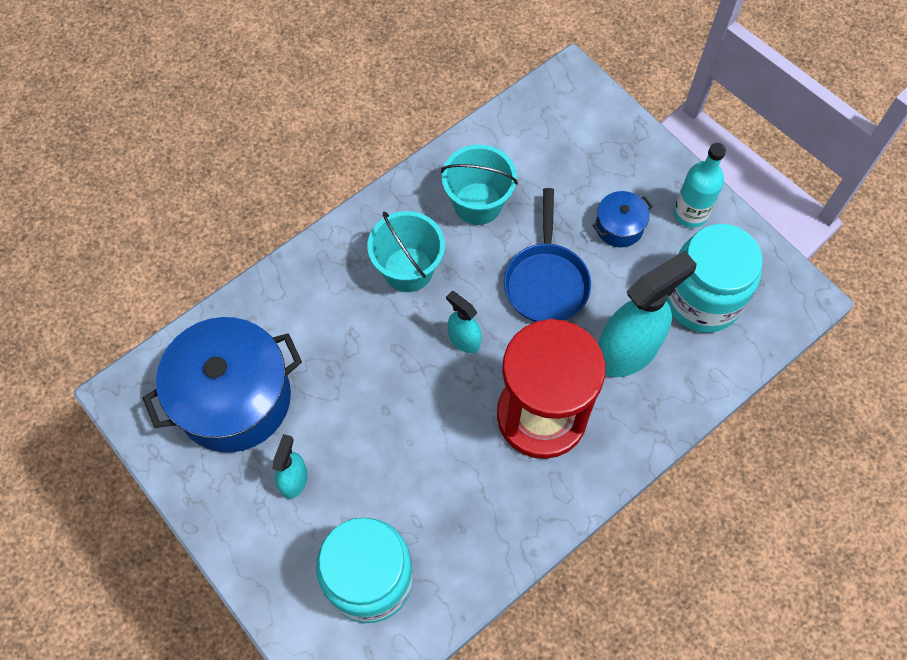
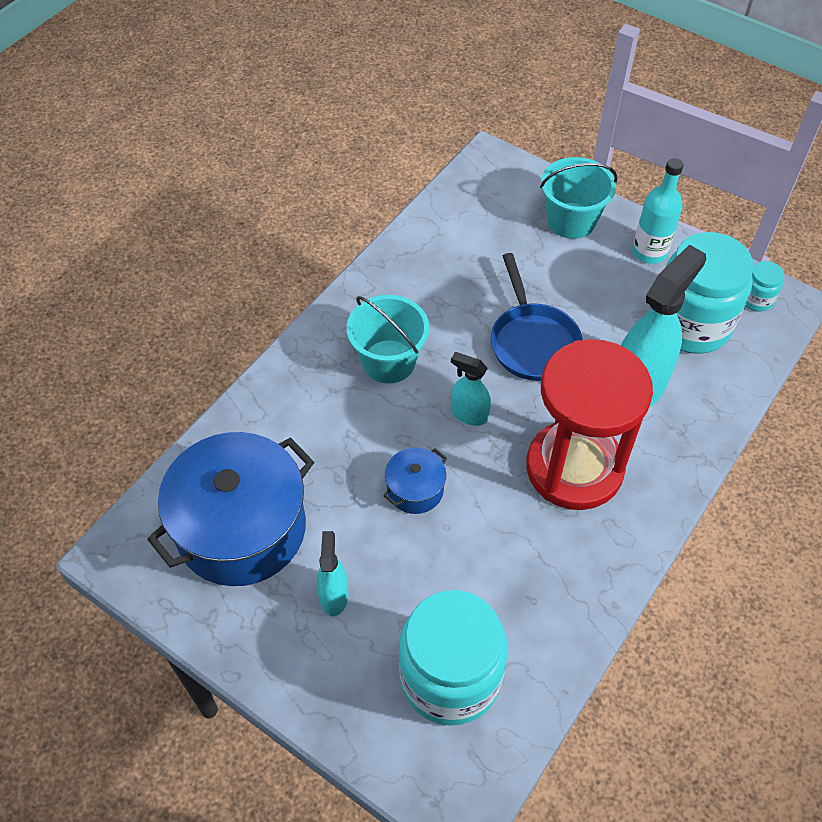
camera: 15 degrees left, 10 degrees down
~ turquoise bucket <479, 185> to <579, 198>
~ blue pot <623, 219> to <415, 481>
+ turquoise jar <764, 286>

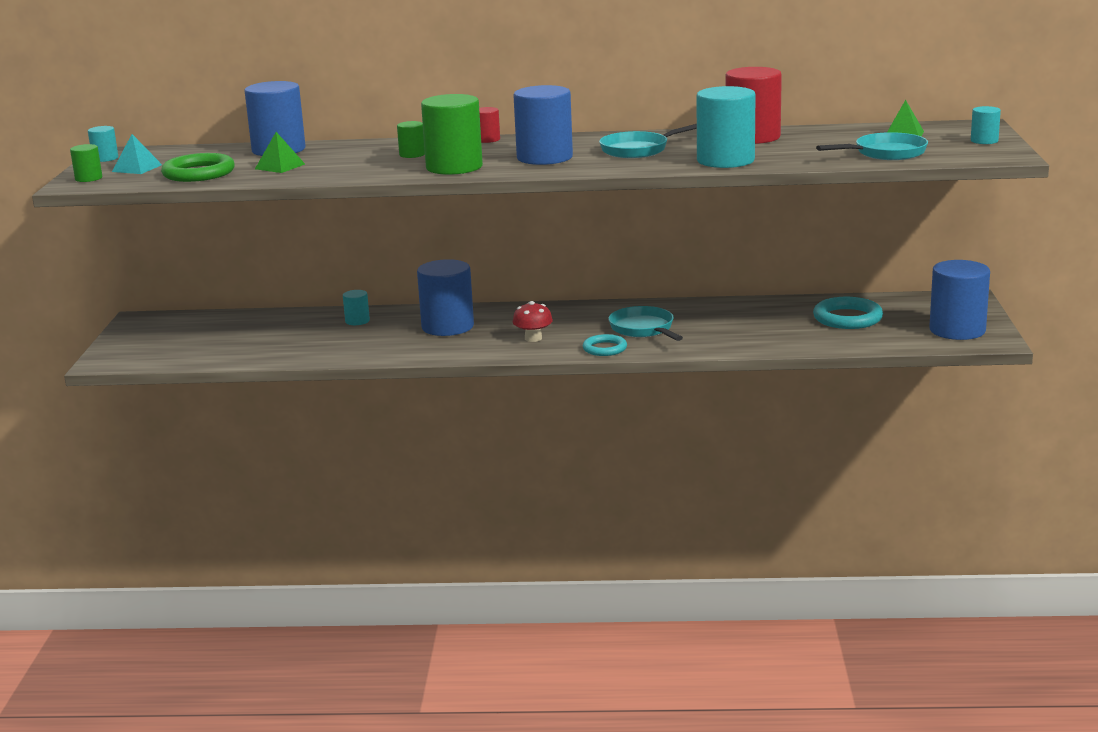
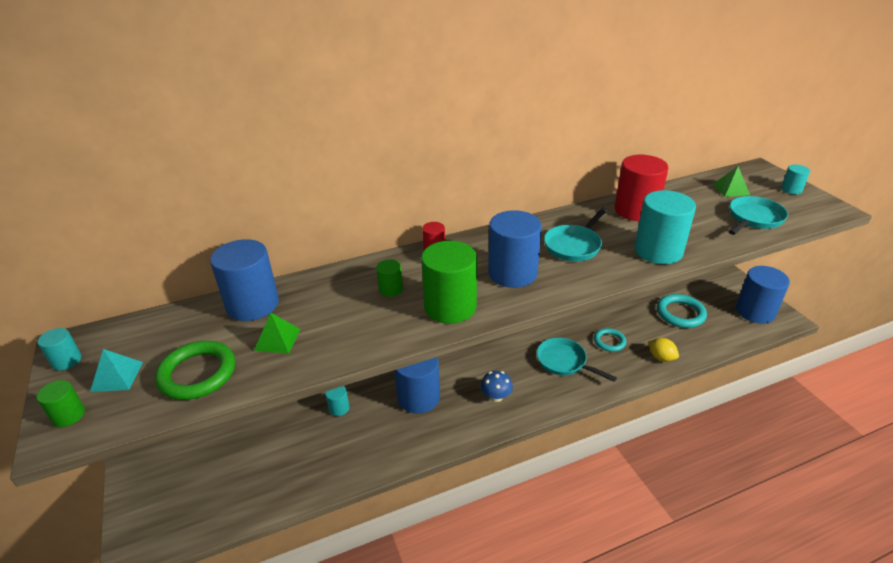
camera: 25 degrees left, 15 degrees up
~ red mushroom <533, 321> to blue mushroom <497, 386>
~ turquoise ring <605, 345> to <610, 340>
+ yellow lemon <663, 350>

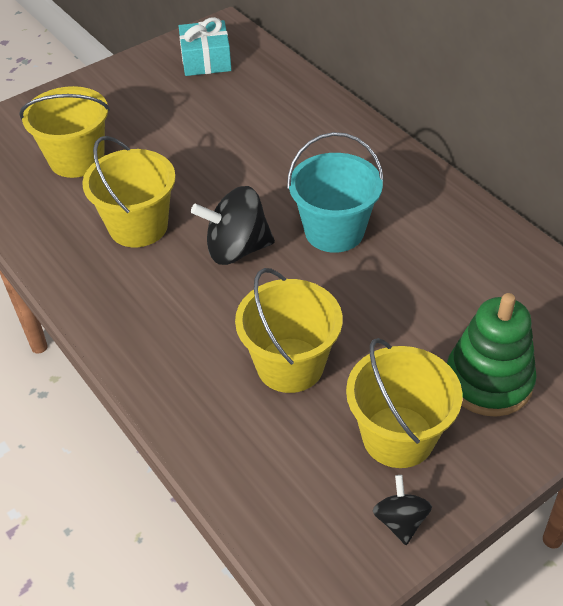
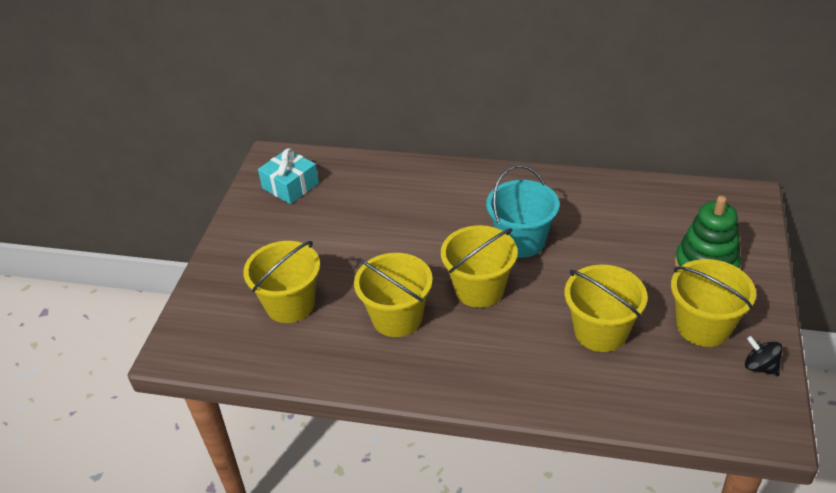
camera: 40 degrees left, 5 degrees down
~ black spinning top <233, 225> to yellow bucket <479, 266>

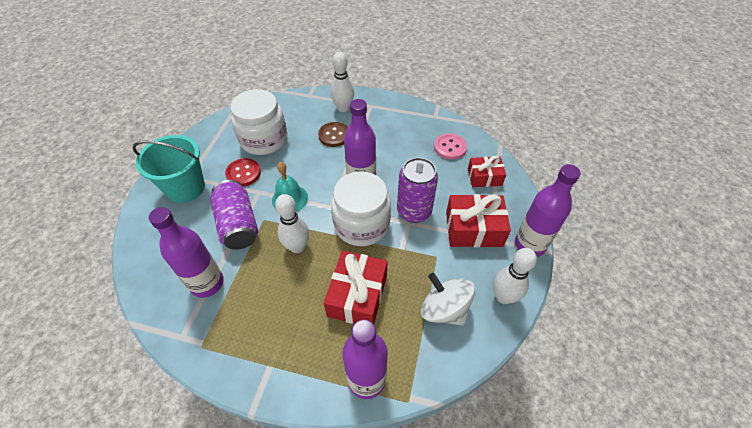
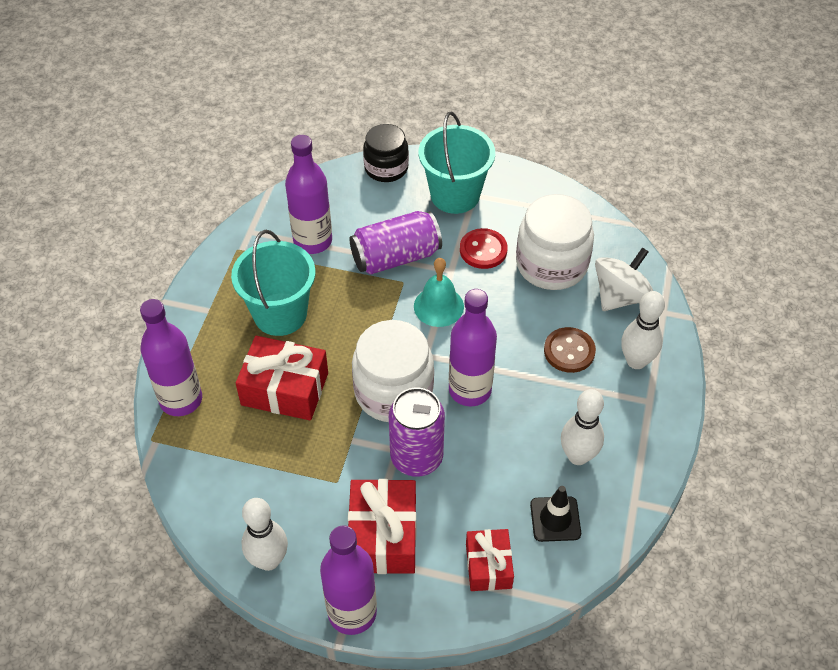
camera: 90 degrees right, 0 degrees up
~ white bowling pin <292, 223> to <582, 427>
~ white spinning top <448, 299> to <624, 279>
~ pink button <450, 146> to black traffic cone <555, 514>
+ turquoise bucket <273, 283>
+ black jar <386, 153>

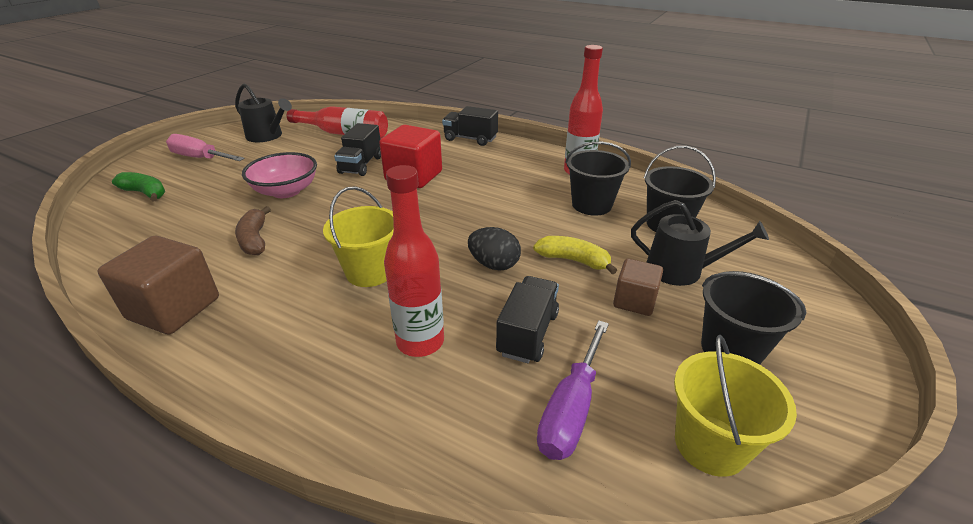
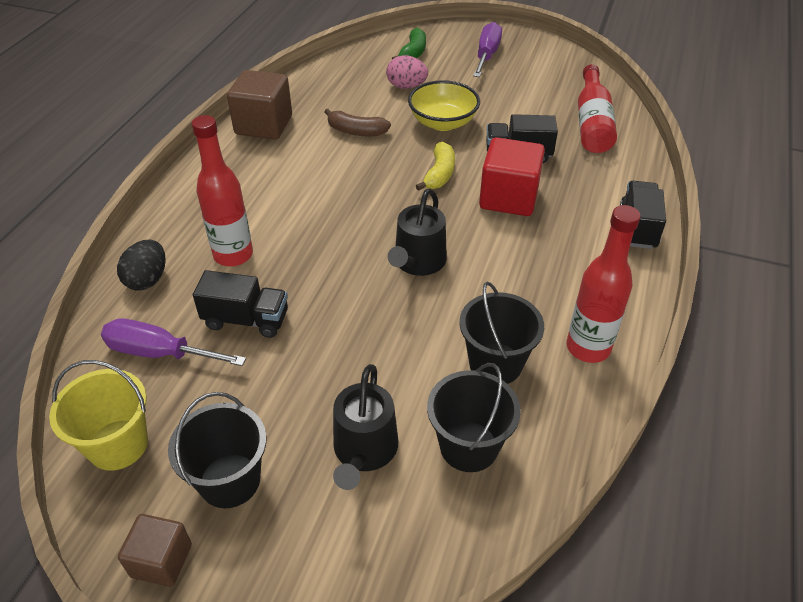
camera: 80 degrees right, 10 degrees up
~ pink screwdriver <205, 147> to purple screwdriver <487, 49>
~ black watering can <263, 113> to <417, 232>
~ brown banana <253, 230> = <357, 122> 135 degrees counterclockwise
~ pink bowl <279, 175> to yellow bowl <444, 105>
- yellow bucket <358, 236>
~ black egg <494, 249> to <141, 265>
~ yellow banana <575, 255> to <435, 166>
~ brown cube <638, 287> to <155, 550>
+ pink egg <407, 72>

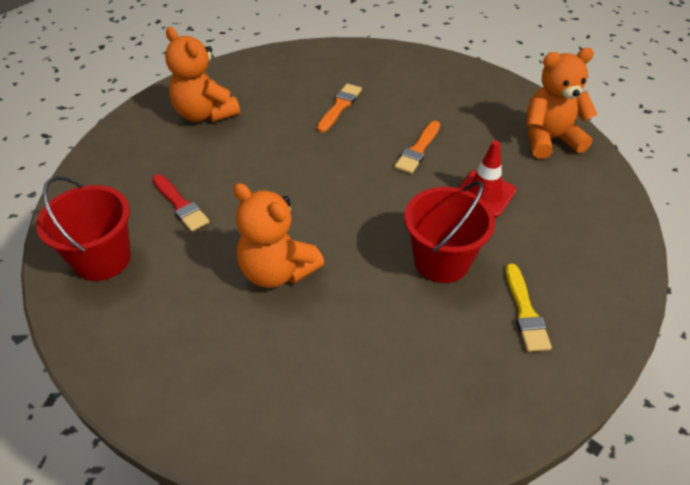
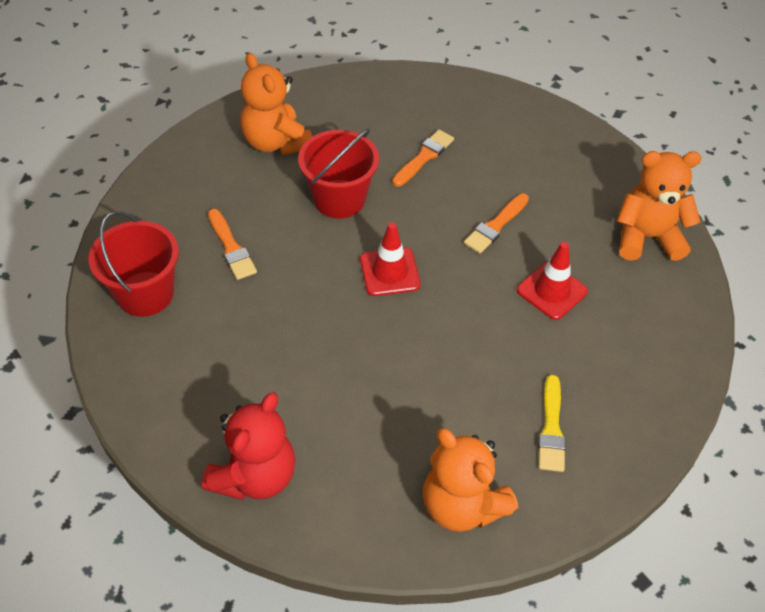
camera: 10 degrees right, 5 degrees up
~ red brush <181, 203> to orange brush <232, 244>
~ orange teddy bear <278, 235> to <470, 480>
~ red bucket <449, 232> to <338, 174>
+ red teddy bear <249, 446>
+ red traffic cone <390, 259>

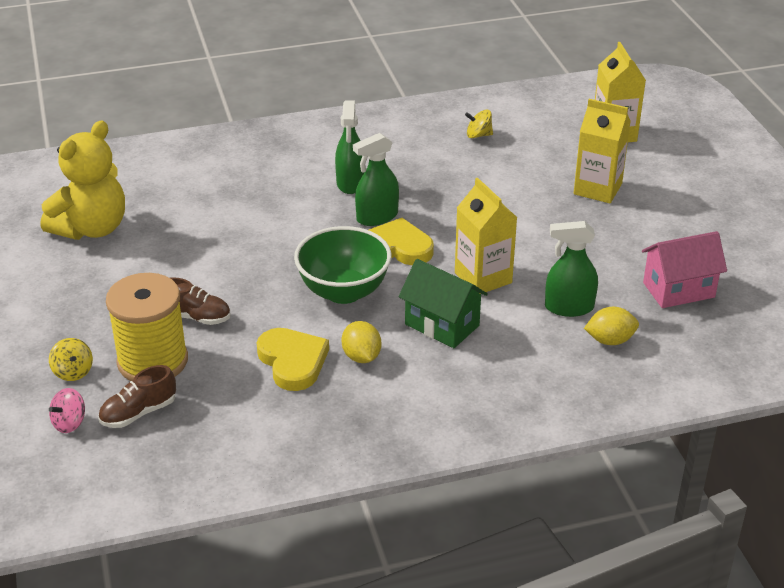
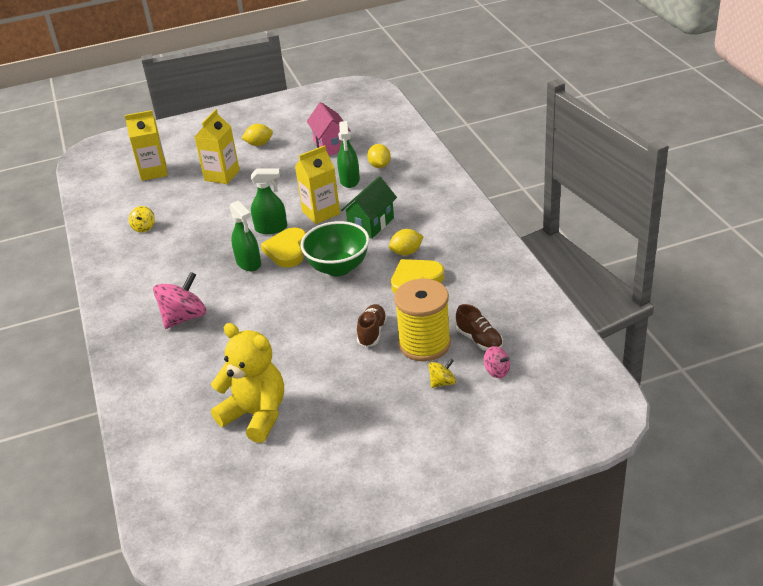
camera: 90 degrees left, 0 degrees up
~ green spray bottle <350, 147> to <269, 201>
+ pink spinning top <179, 300>
+ yellow lemon <257, 135>

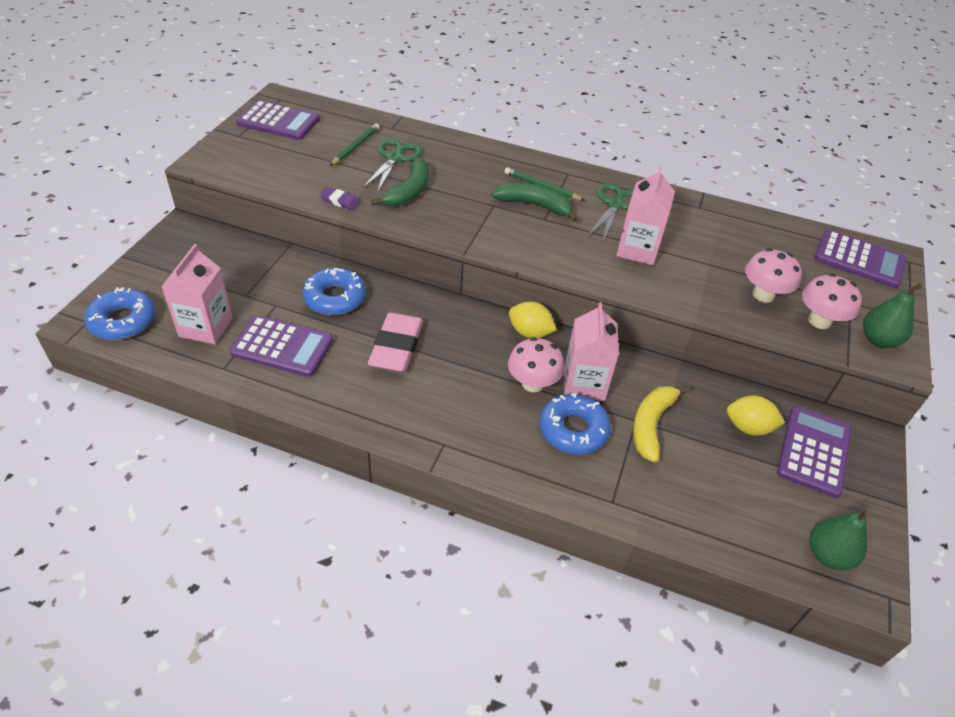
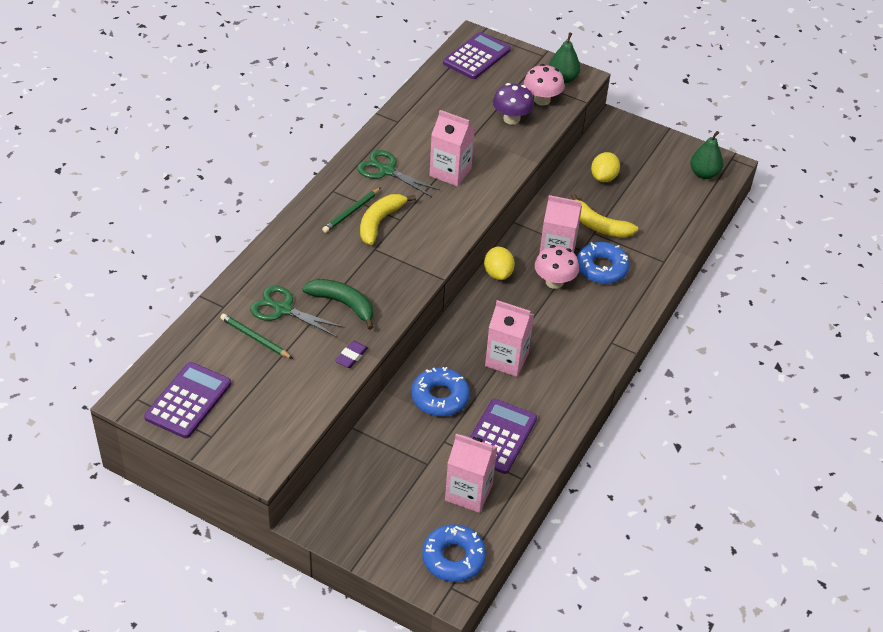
camera: 80 degrees left, 0 degrees up
~ pink eraser <395, 342> to pink carton <509, 338>
~ green banana <535, 202> to yellow banana <388, 219>
~ yellow lemon <533, 320> = <499, 263> 45 degrees counterclockwise
~ pink mushroom <773, 275> to purple mushroom <513, 104>
- purple calculator <814, 452>

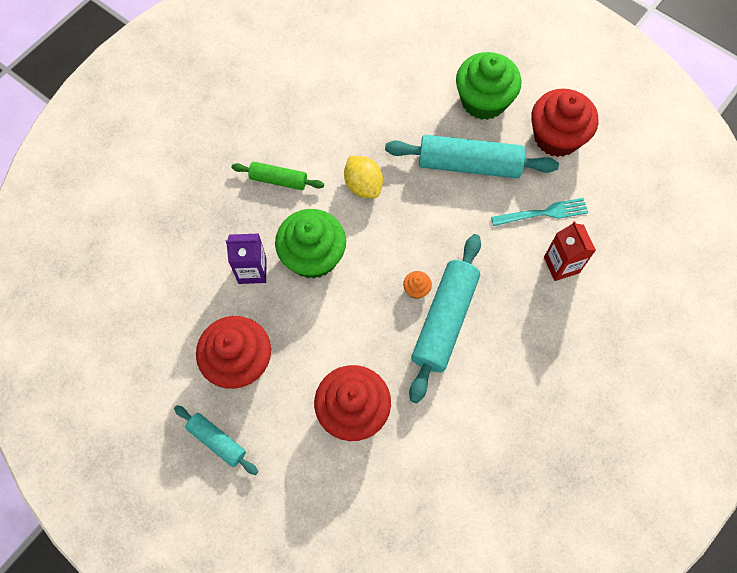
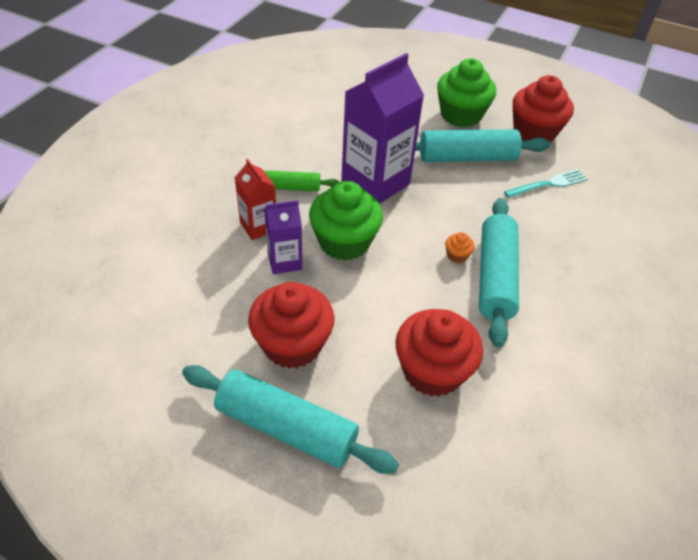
camera: 15 degrees left, 20 degrees down
~ turquoise rolling pin <216, 440> = <290, 419> x1.82
~ yellow lemon <363, 177> to purple carton <382, 128>
~ red carton <570, 251> to <255, 199>

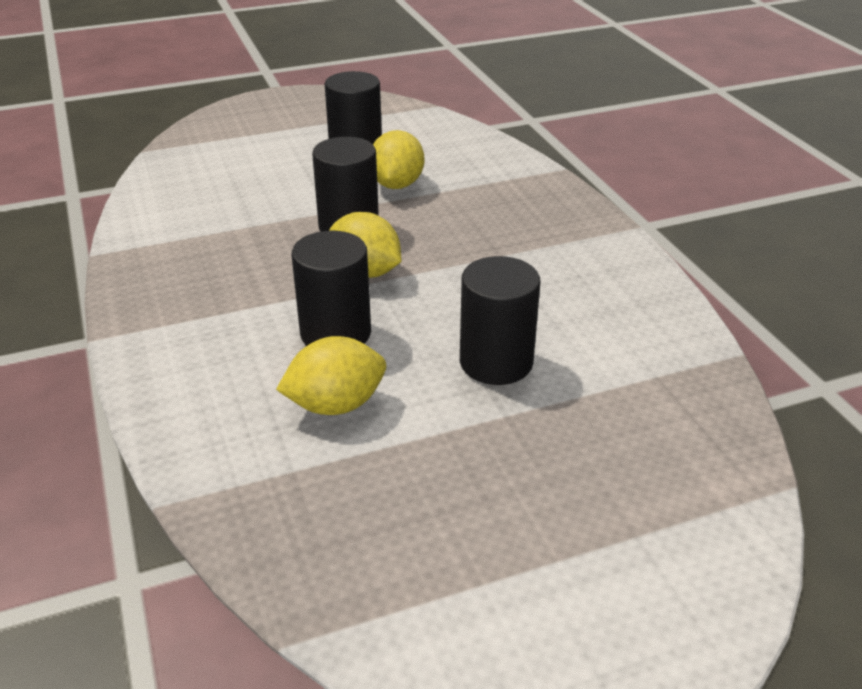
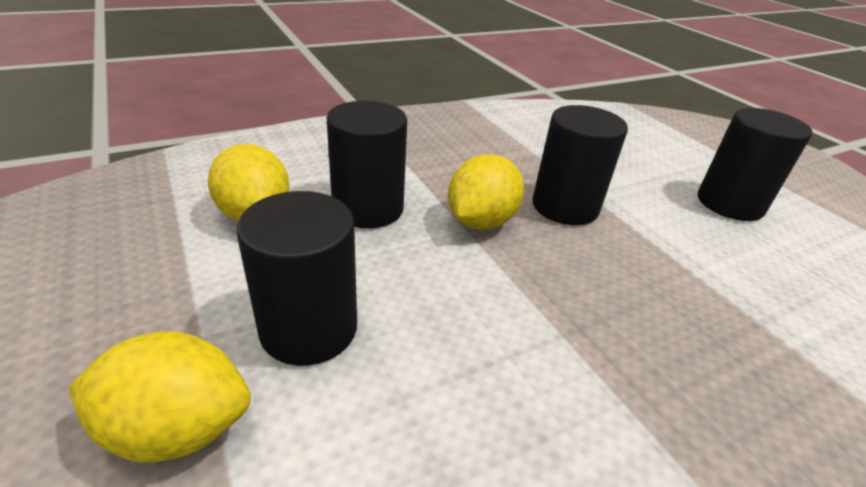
camera: 80 degrees right, 0 degrees up
~ yellow lemon <398, 159> to <160, 396>

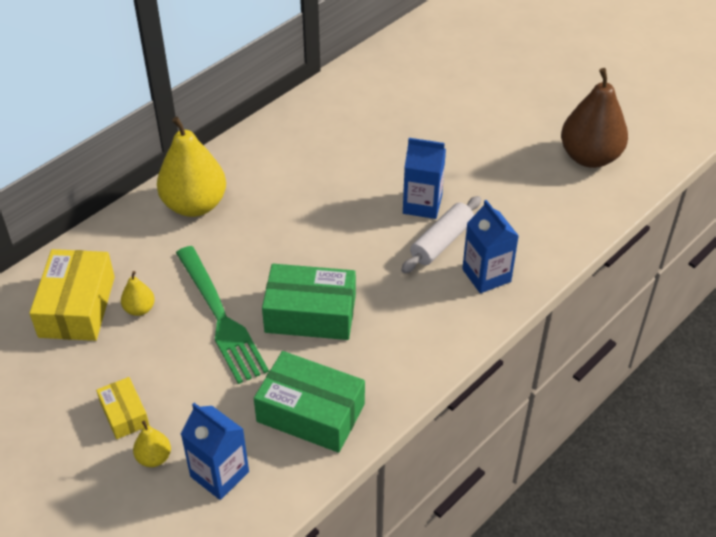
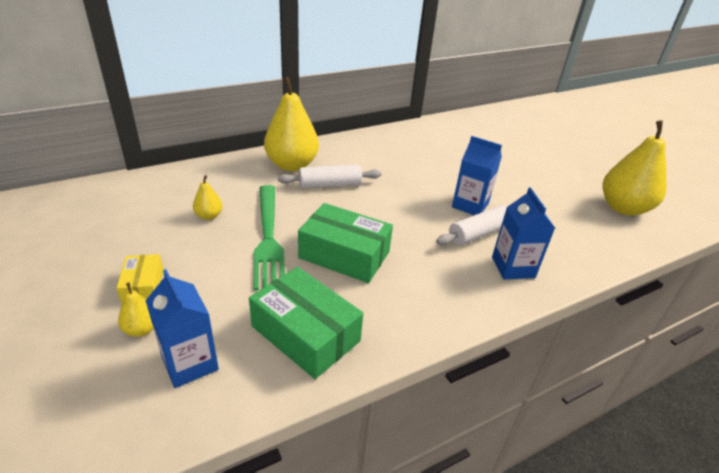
camera: 15 degrees right, 10 degrees down
- yellow box <72, 295>
~ brown pear <594, 118> to yellow pear <635, 168>
+ white rolling pin <329, 177>

